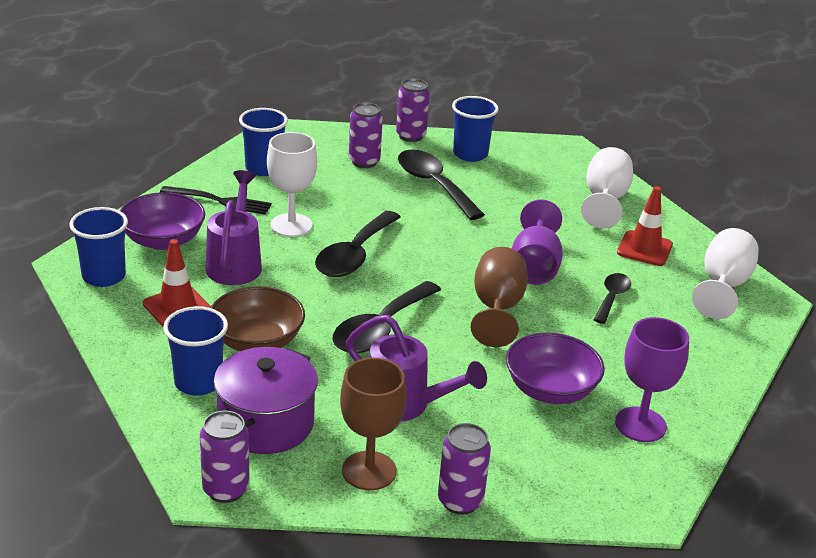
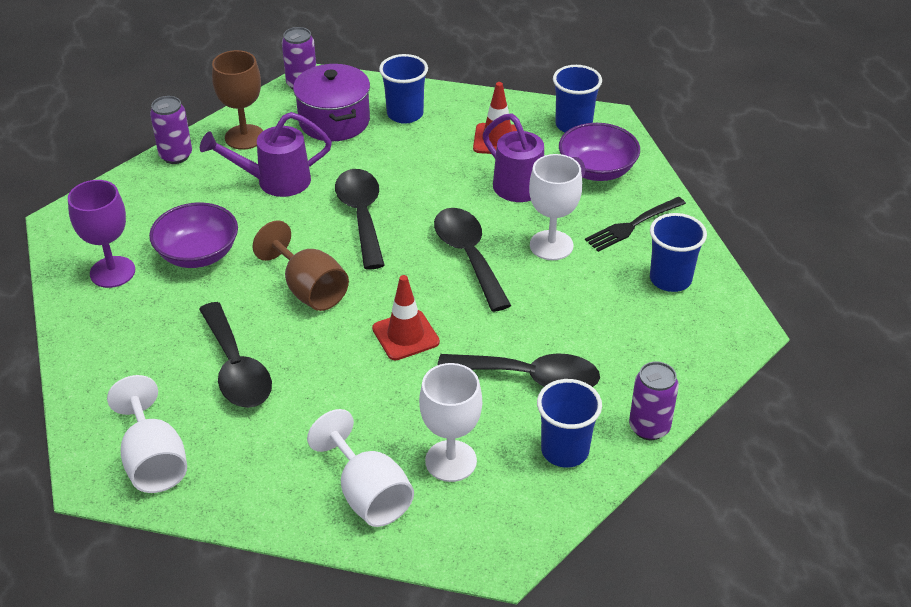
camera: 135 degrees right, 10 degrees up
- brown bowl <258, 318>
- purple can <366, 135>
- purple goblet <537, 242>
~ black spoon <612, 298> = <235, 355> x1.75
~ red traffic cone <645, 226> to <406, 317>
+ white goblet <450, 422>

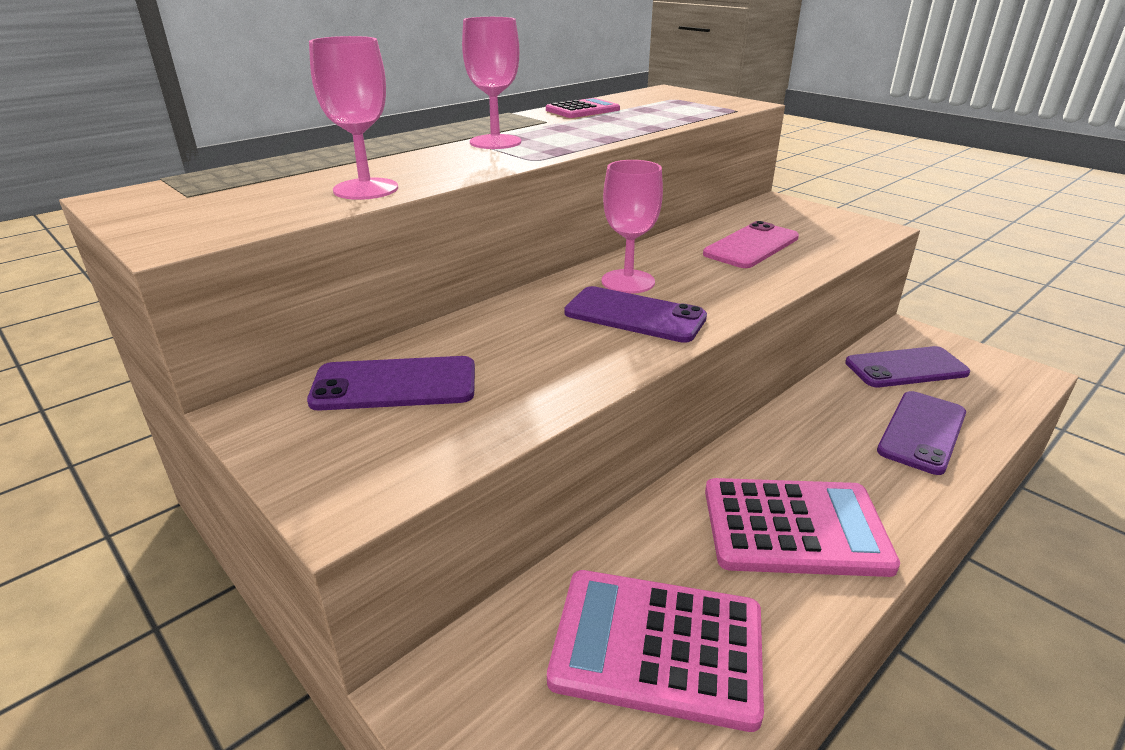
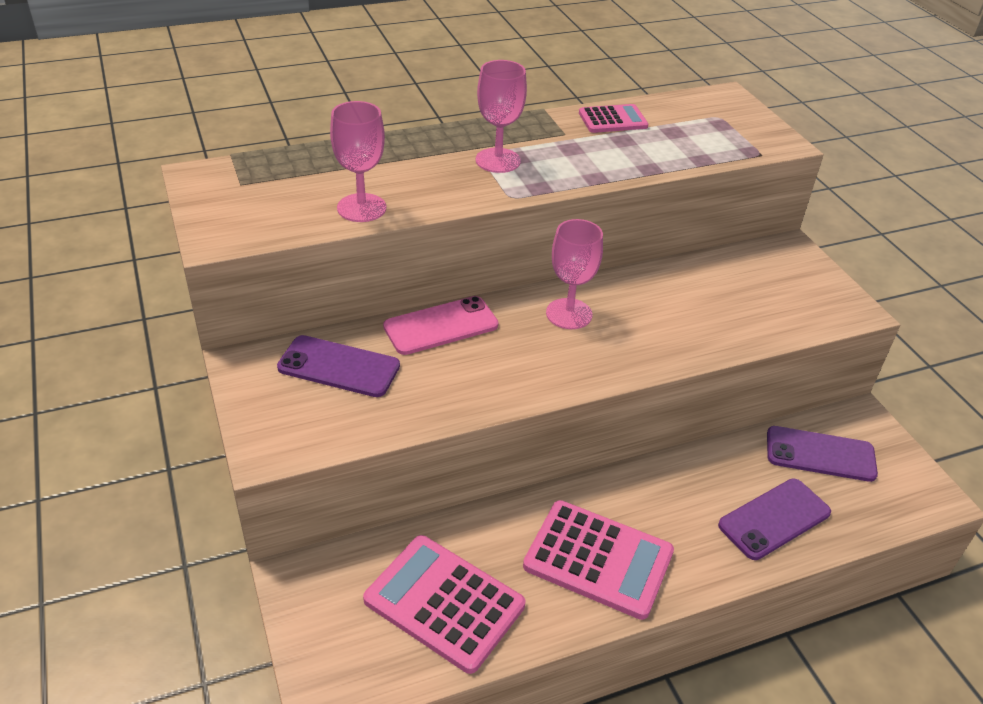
camera: 20 degrees right, 10 degrees up
- purple phone <635, 314>
~ pink phone <751, 244> to <440, 325>

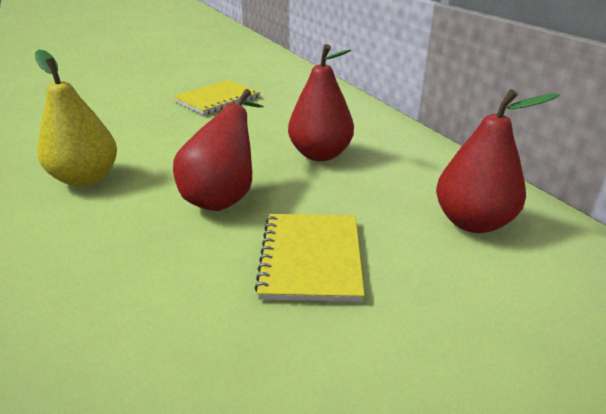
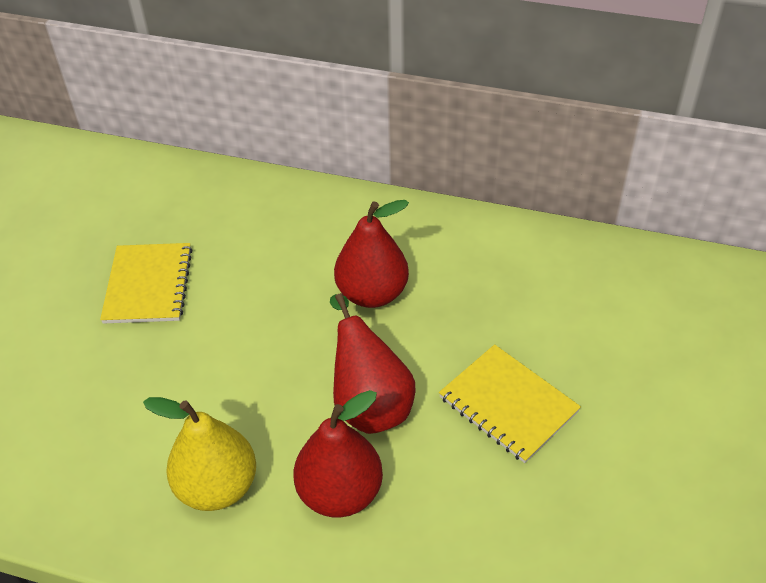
camera: 45 degrees left, 15 degrees up
~ red pear <497, 161> to <338, 454>

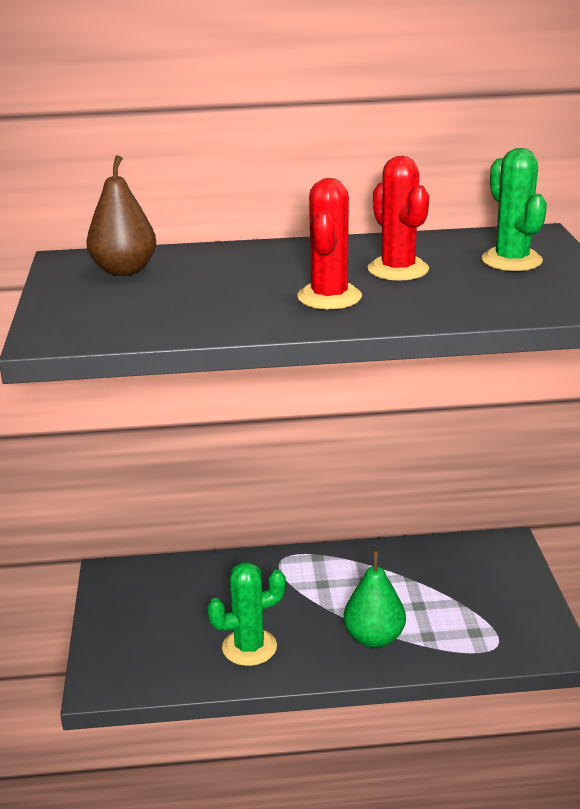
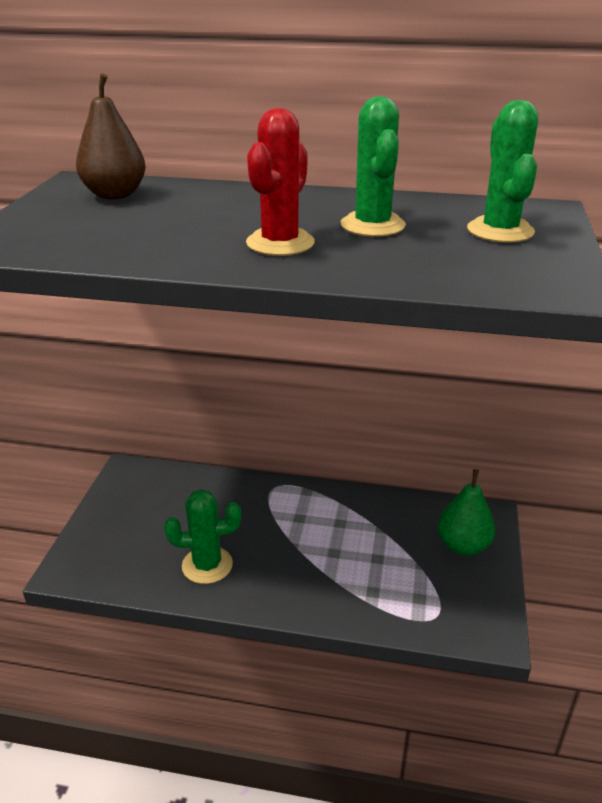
camera: 15 degrees right, 5 degrees up
~ green pear <375, 599> to <466, 512>
~ red cactus <398, 218> to green cactus <373, 166>

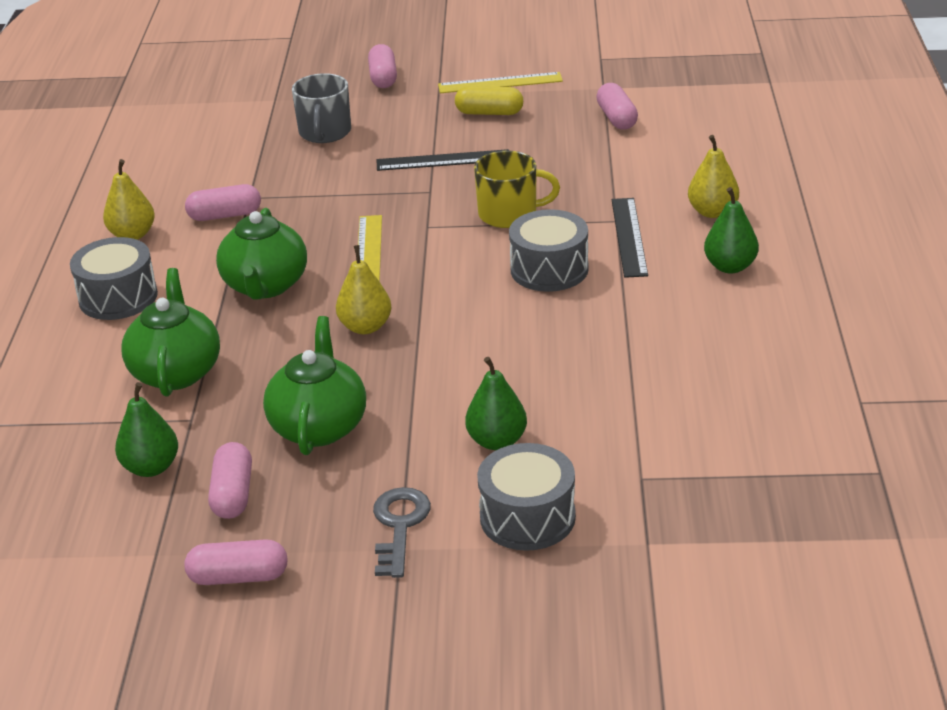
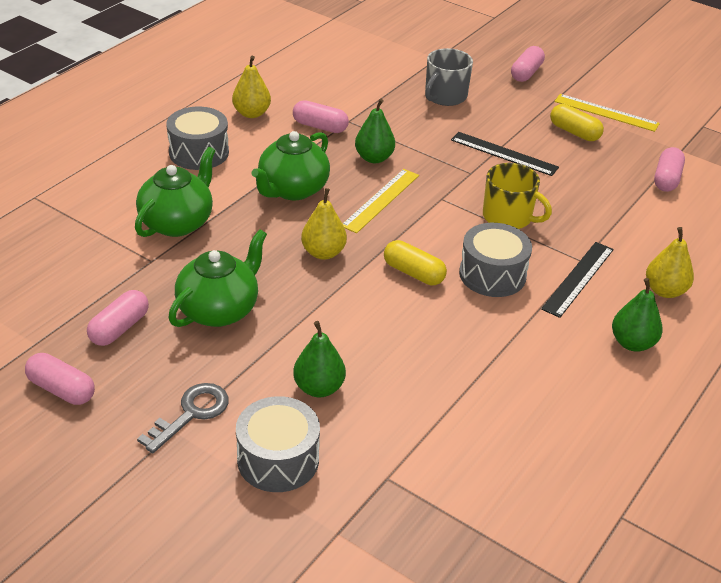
camera: 30 degrees right, 5 degrees up
~ green pear <146, 429> to <375, 131>
+ yellow capsule <415, 262>

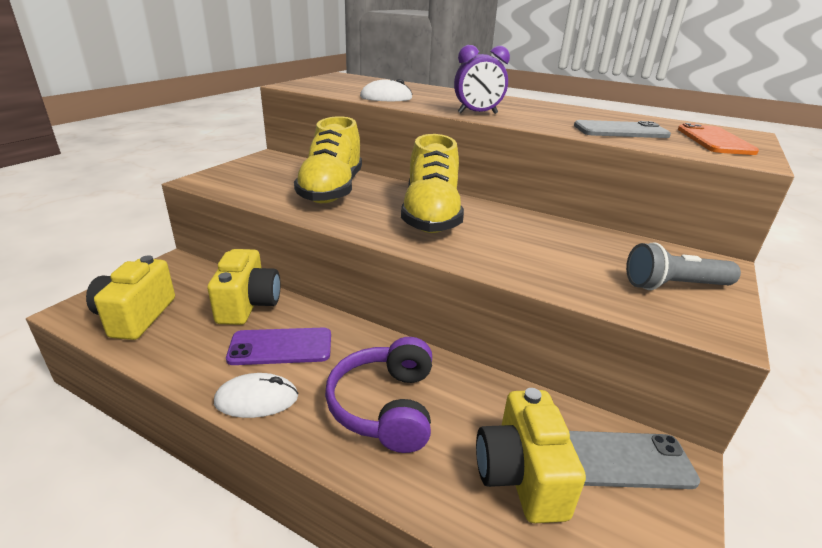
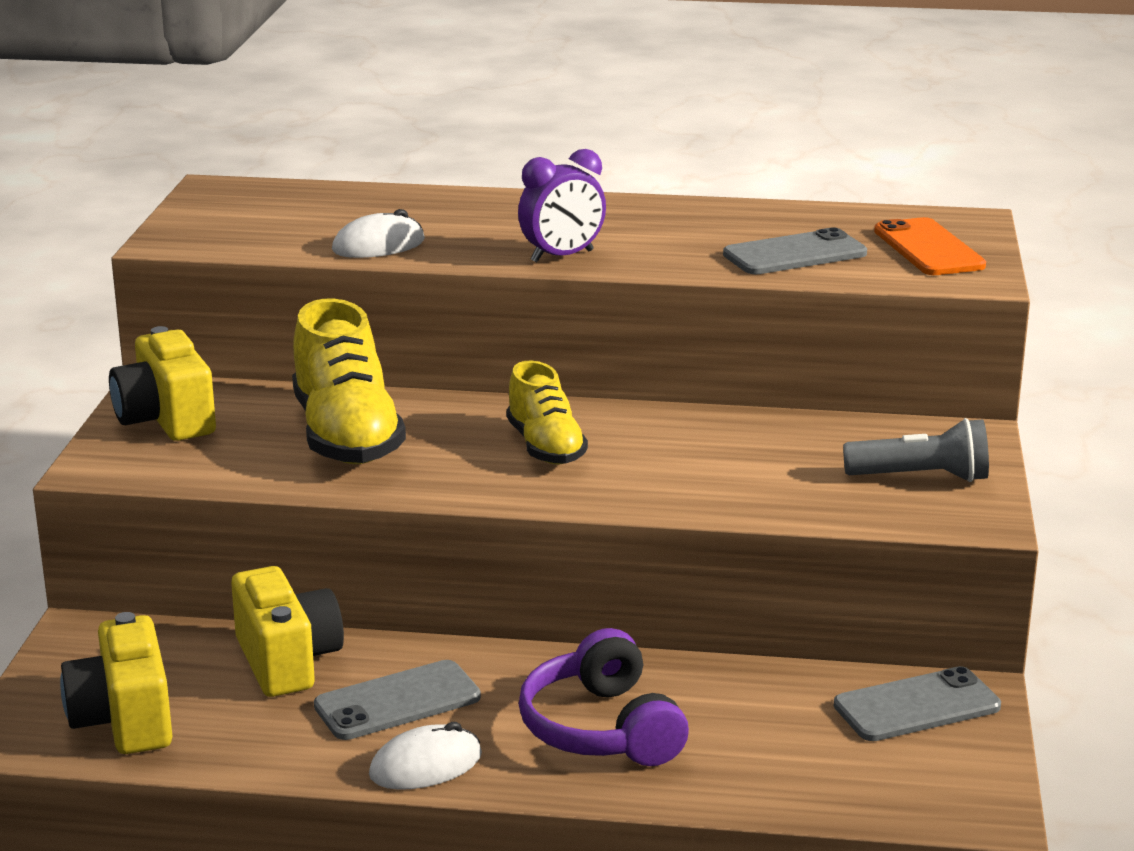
camera: 20 degrees left, 5 degrees down
~ purple phone <278, 346> to grey phone <397, 700>
~ yellow shoe <432, 183> = <547, 413> x0.62
~ yellow camera <531, 456> to <162, 383>
~ grey flashlight <683, 266> = <916, 450> 150 degrees counterclockwise

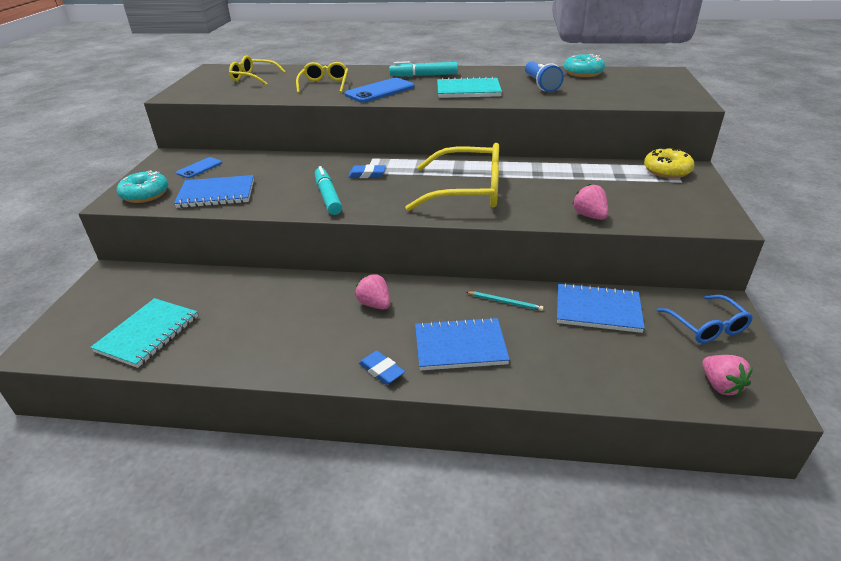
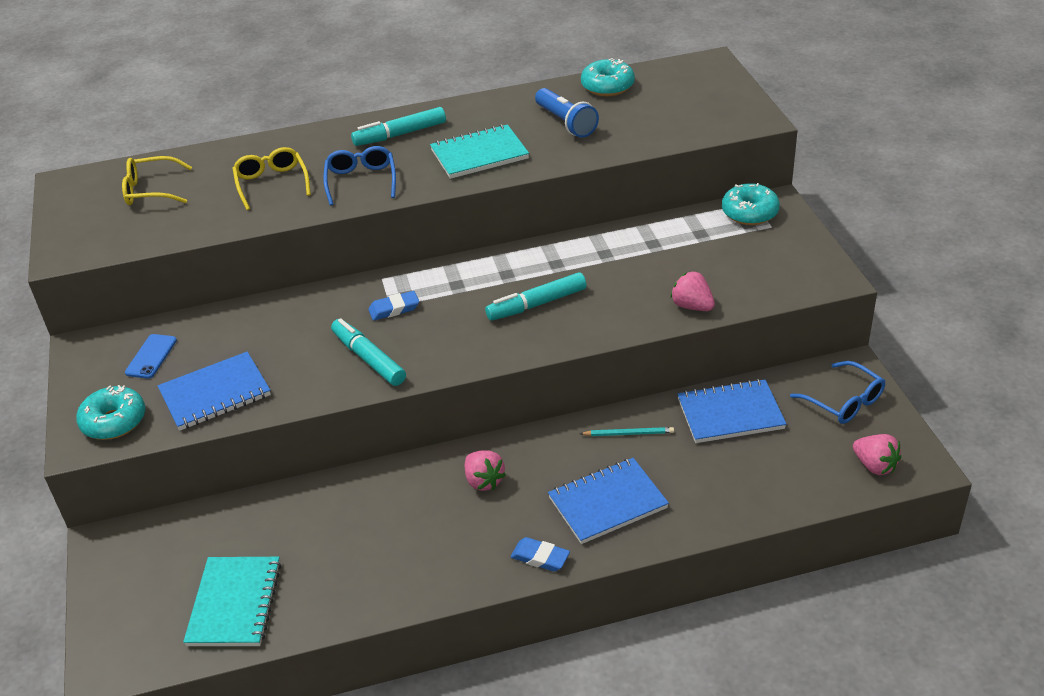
camera: 20 degrees left, 5 degrees up
~ blue phone <380, 90> to blue glasses <359, 175>
~ pink strawberry <372, 292> = <485, 471> 150 degrees counterclockwise
~ yellow glasses <452, 177> to turquoise marker <536, 296>
~ yellow donut <669, 162> to turquoise donut <751, 204>

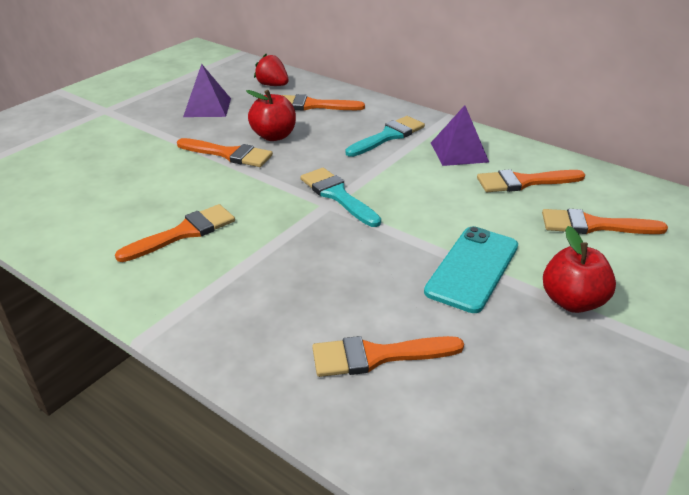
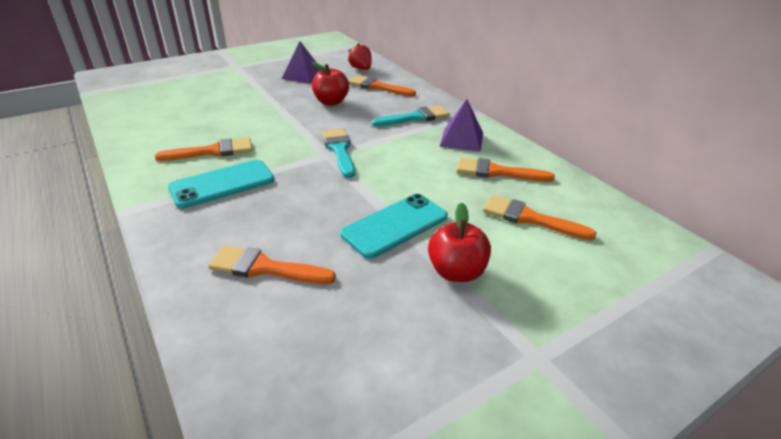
camera: 20 degrees right, 0 degrees up
- orange brush <225, 152>
+ turquoise phone <221, 184>

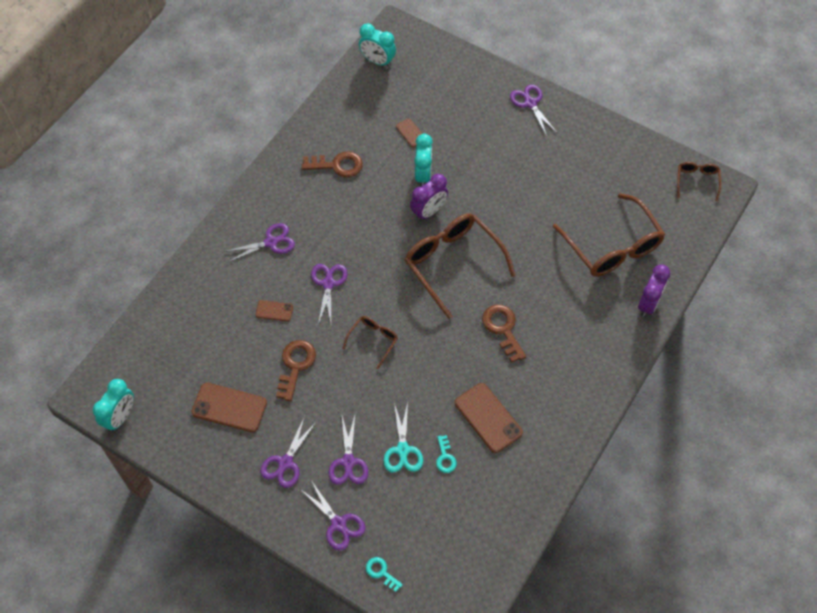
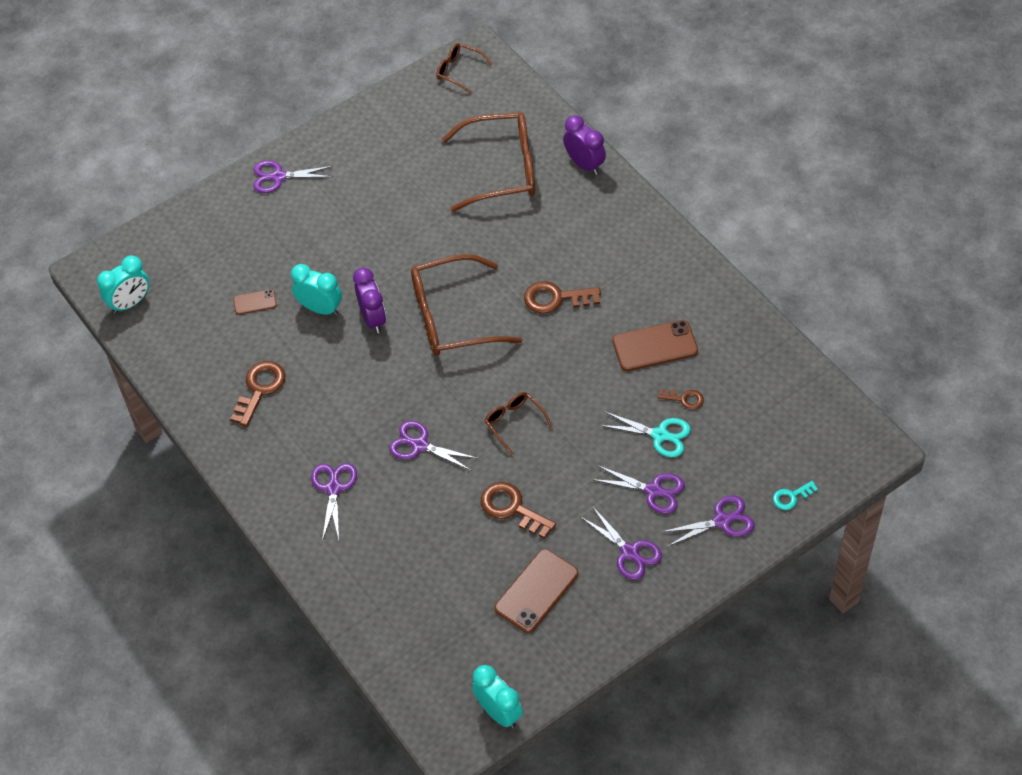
camera: 65 degrees left, 5 degrees down
- brown phone <274, 310>
~ turquoise key <446, 454> to brown key <681, 399>

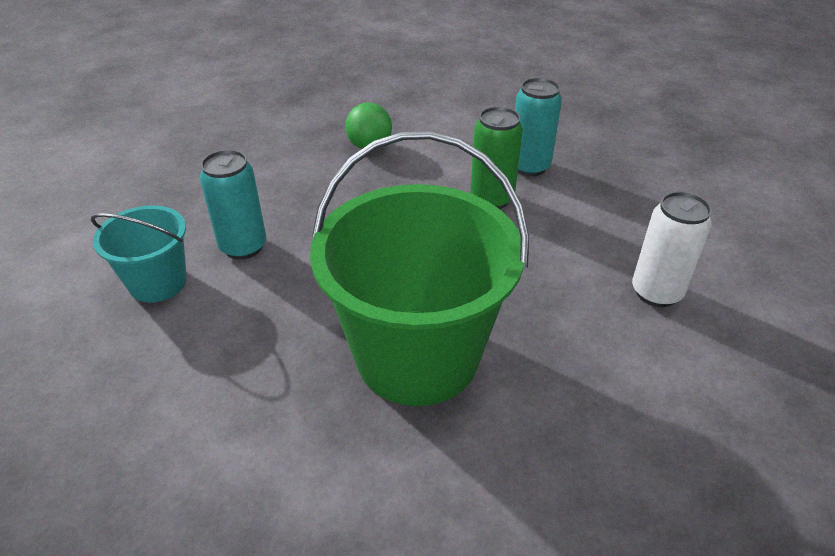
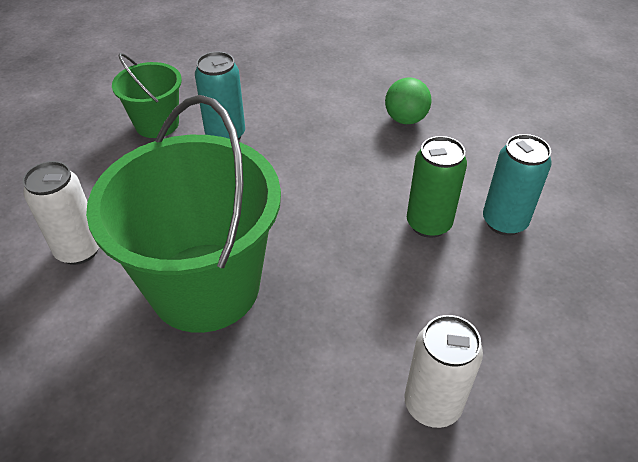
camera: 50 degrees right, 5 degrees up
~ turquoise bucket <139, 254> to green bucket <147, 95>
+ white can <61, 213>

